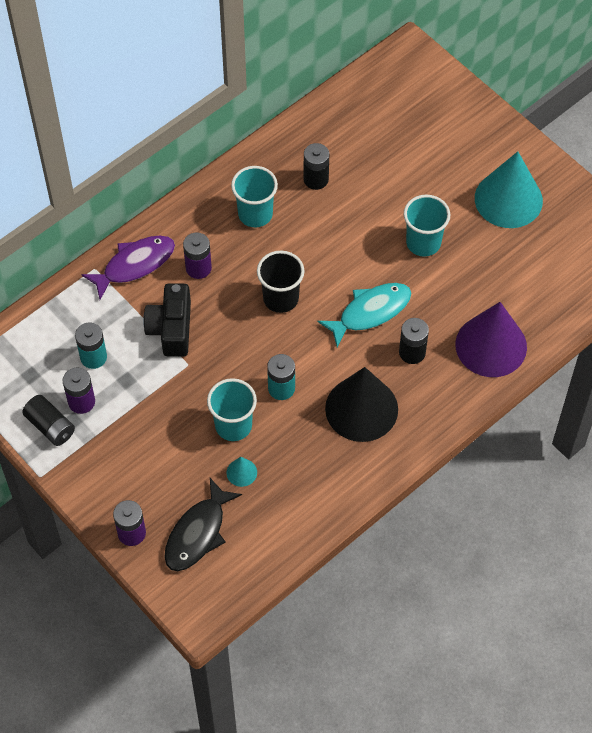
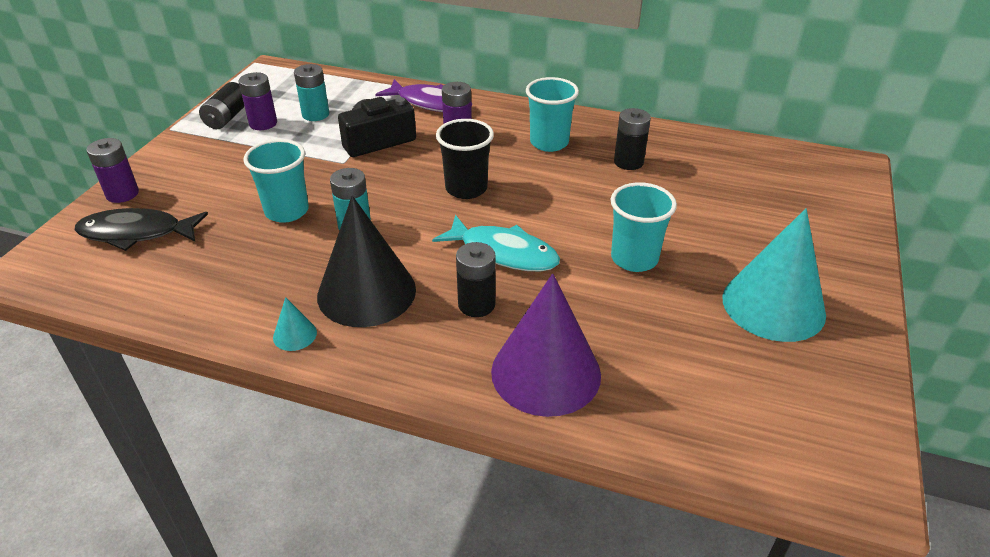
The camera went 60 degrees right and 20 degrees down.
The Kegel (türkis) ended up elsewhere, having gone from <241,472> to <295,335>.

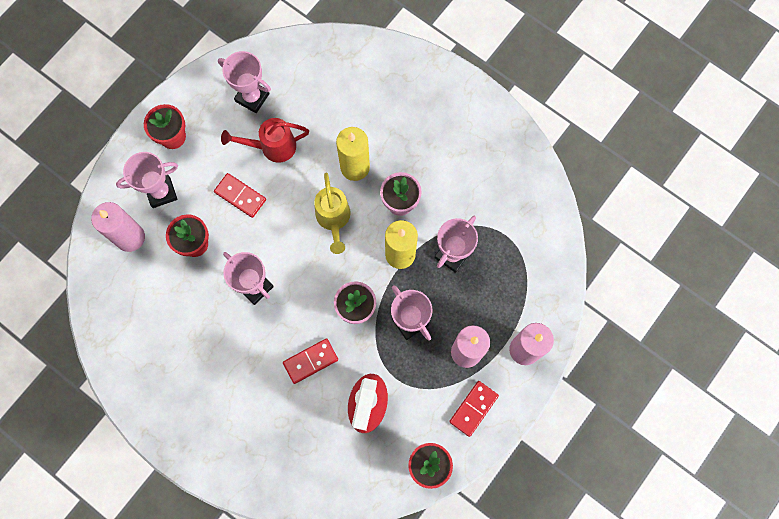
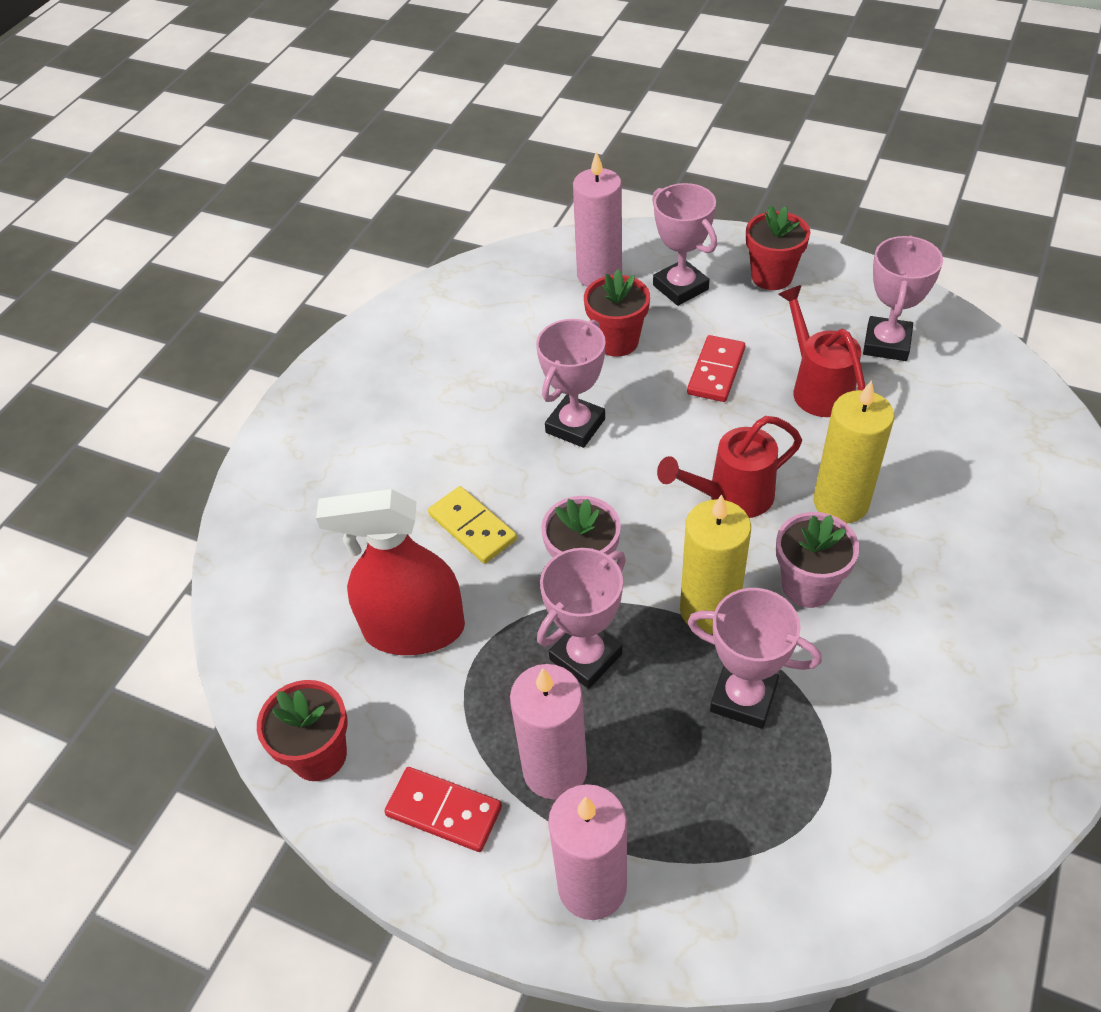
The camera went 80 degrees right and 25 degrees down.
What was the Gießkanne (gelb) at <333,219> turned into the Gießkanne (rot) at <732,496>.
What was the Dominostein (rot) at <310,361> turned into the Dominostein (gelb) at <472,527>.

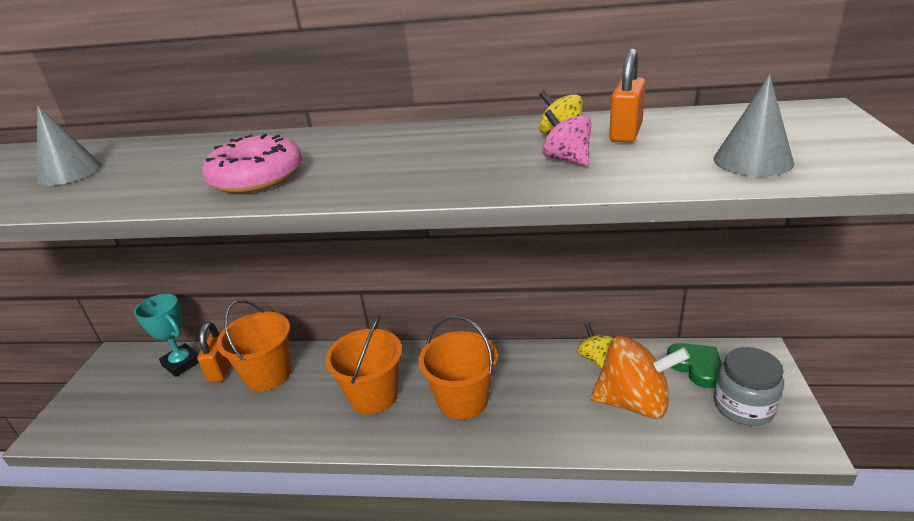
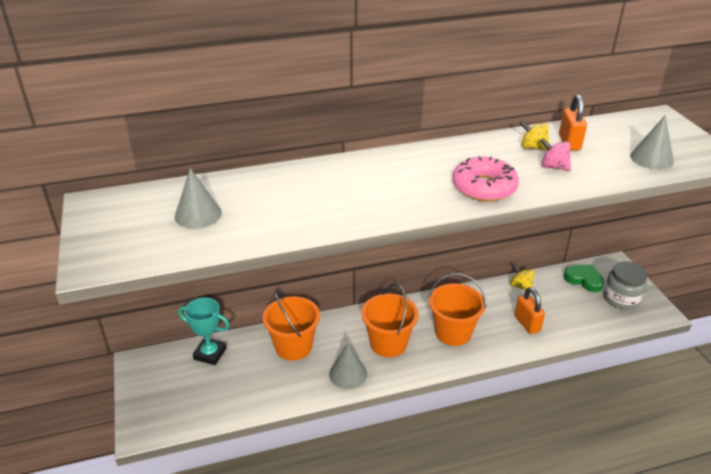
The camera went 25 degrees left and 5 degrees up.
The Donut (rosa) ended up elsewhere, having gone from <257,177> to <484,187>.
The Vorhängeschloss (orange) ended up elsewhere, having gone from <222,369> to <527,323>.
The second view lost the Kreisel (orange) at <634,402>.
The second view gained the Kegel (grau) at <348,374>.

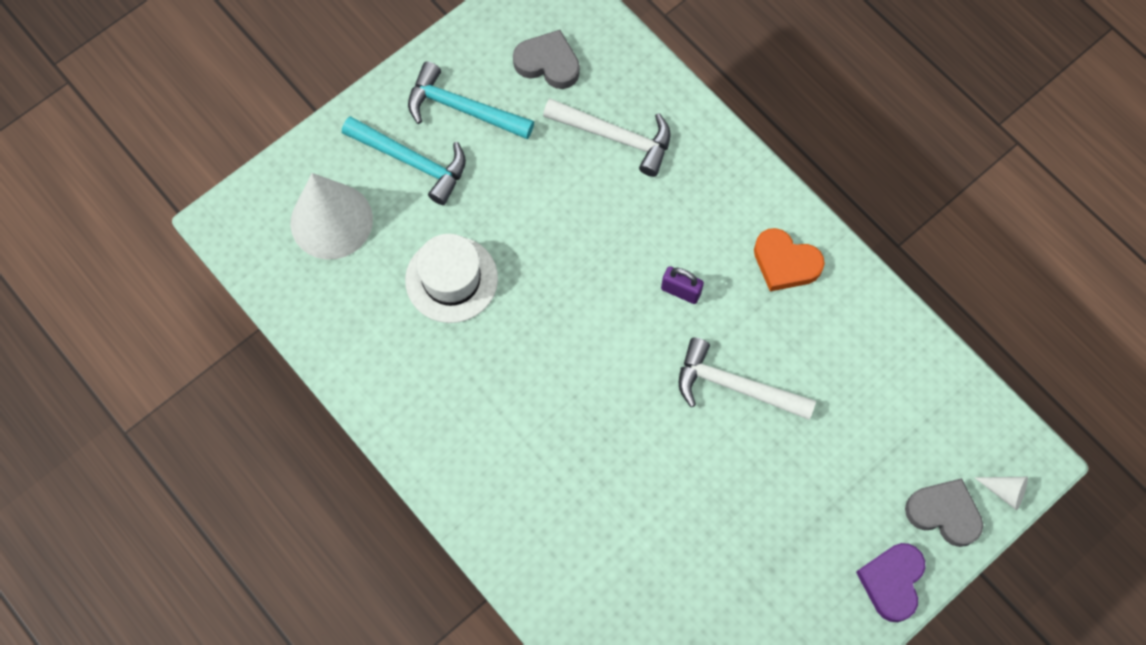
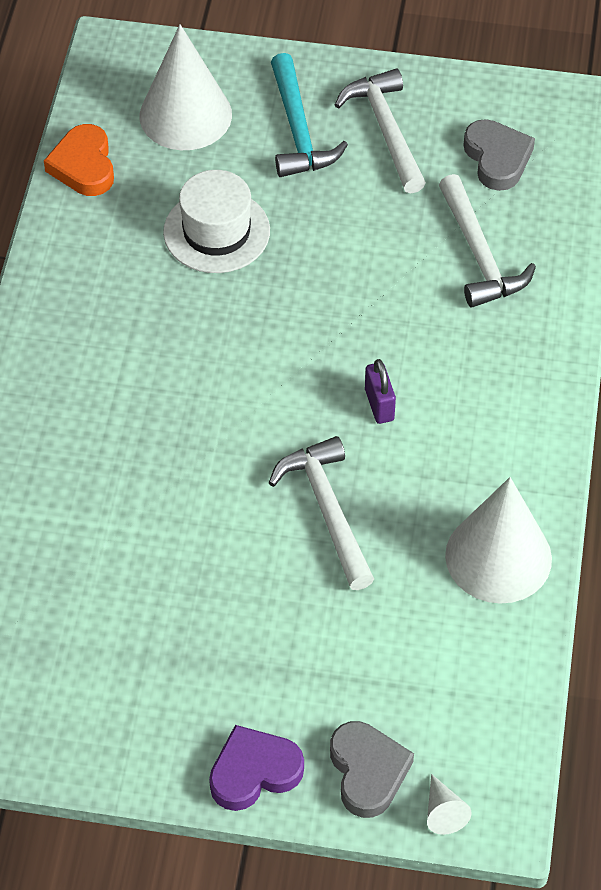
The camera went 50 degrees right and 15 degrees down.
What was the Hammer (türkis) at <463,108> turned into the Hammer (weiß) at <386,130>.
The Herz (orange) ended up elsewhere, having gone from <785,263> to <83,166>.
The second view gained the Kegel (weiß) at <498,557>.

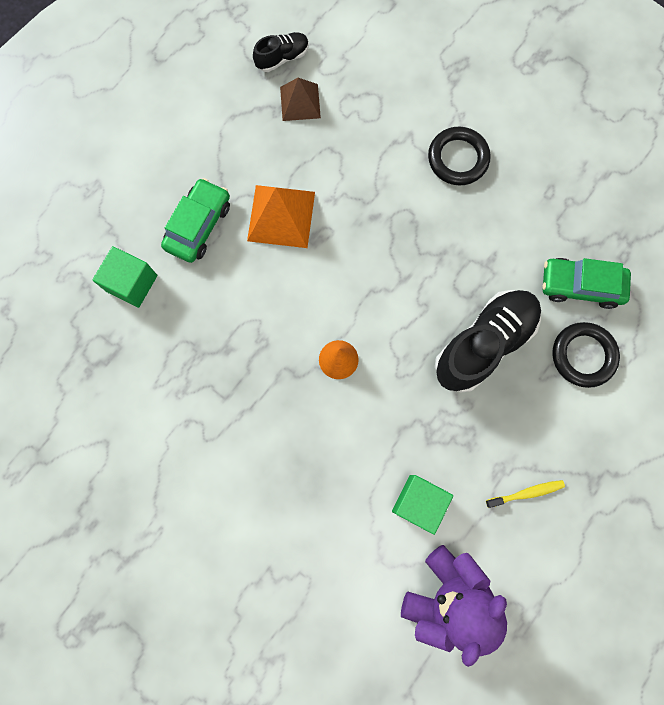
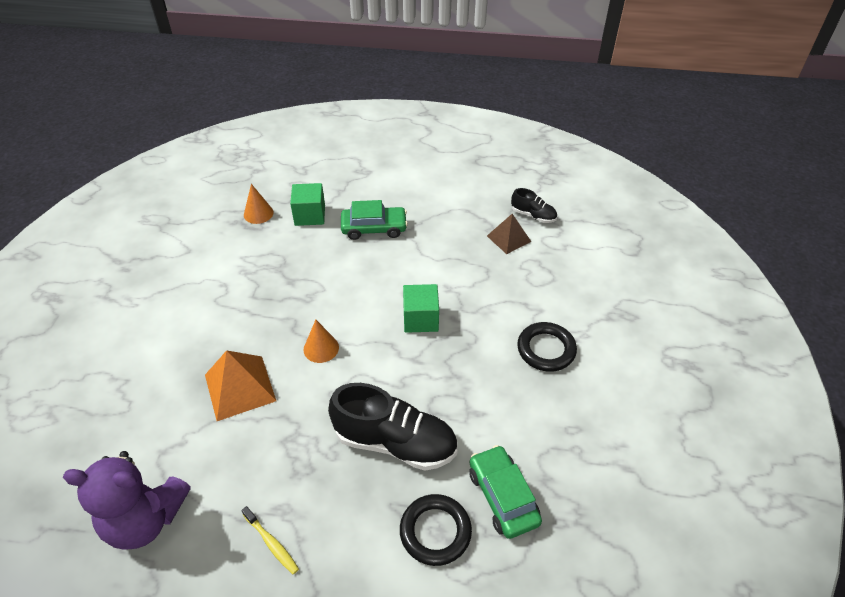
The camera went 60 degrees right and 30 degrees down.
The Pyramide (orange) ended up elsewhere, having gone from <281,216> to <240,387>.
The Kubus (grün) ended up elsewhere, having gone from <418,502> to <420,319>.
The second view gained the Kegel (orange) at <258,213>.

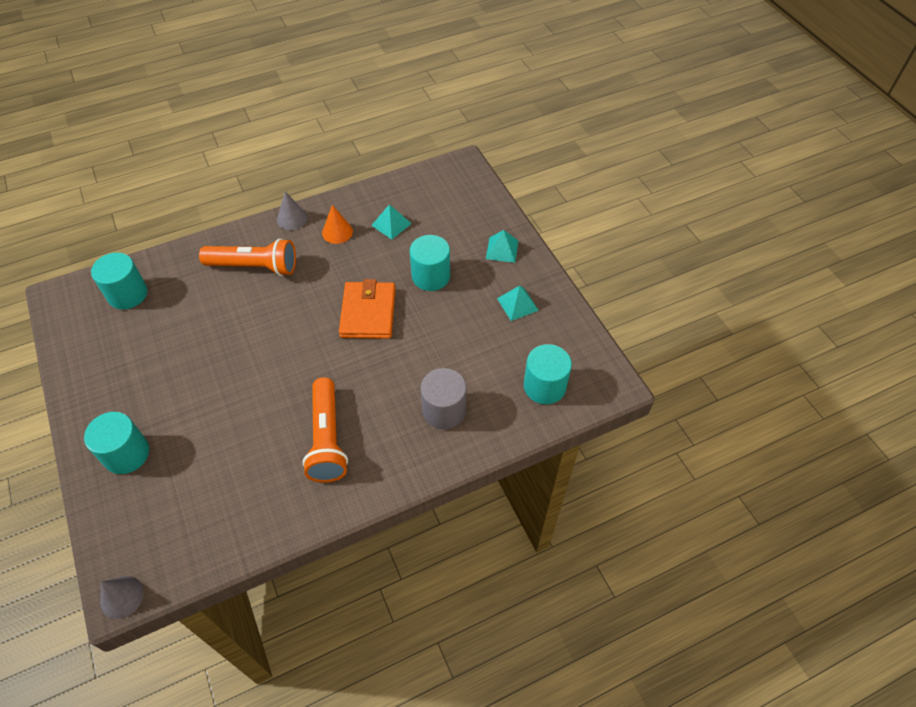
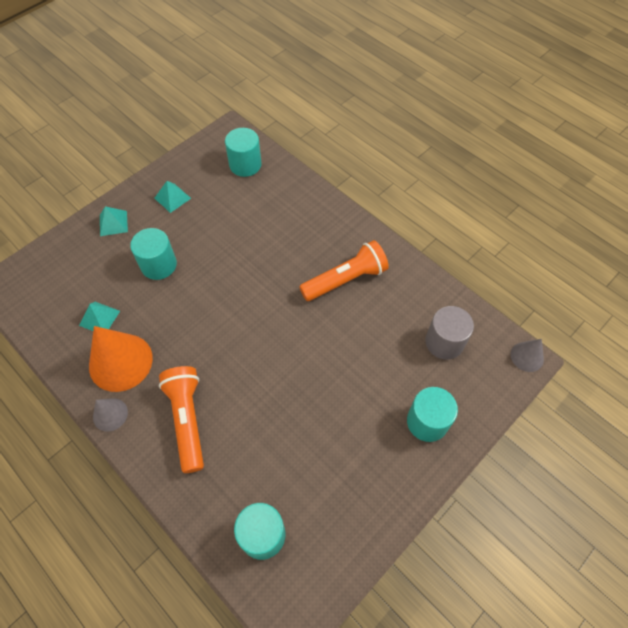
The camera went 110 degrees left and 5 degrees up.
The size of the Kegel (orange) at <337,232> changed by a factor of 1.91.
The second view lost the Geldbörse (orange) at <368,313>.
The Vollzylinder (grau) ended up elsewhere, having gone from <444,410> to <444,342>.

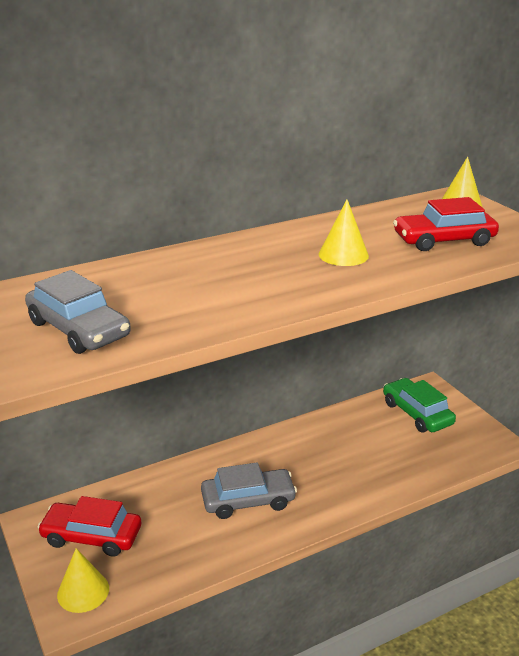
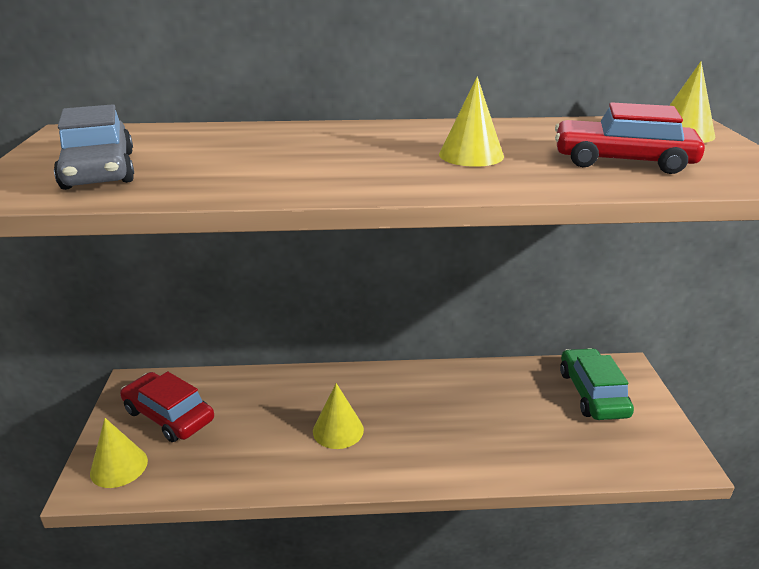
The camera went 25 degrees right and 0 degrees up.
Where the Auto (grau) stood at <248,501>, the Kegel (gelb) came to stand at <338,430>.

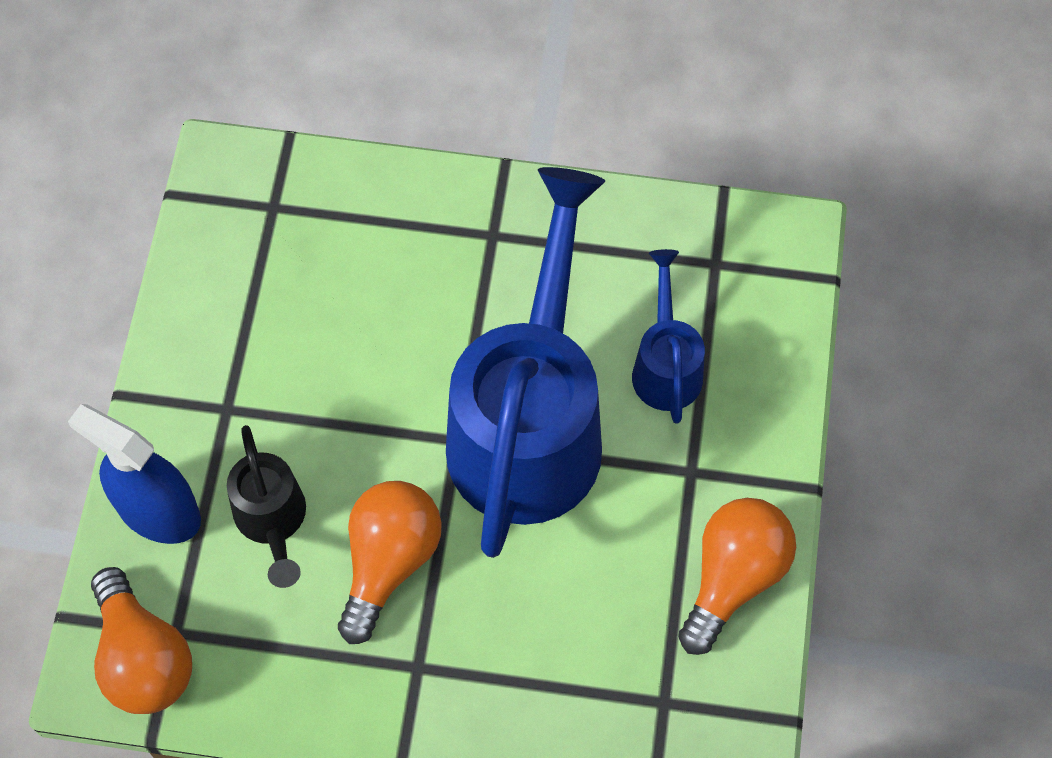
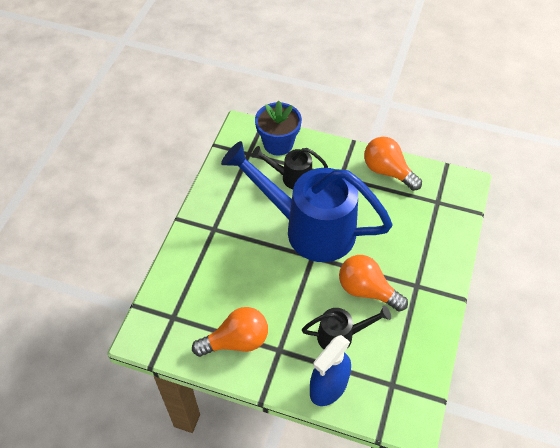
The camera went 80 degrees left and 10 degrees down.
What was the Gießkanne (blau) at <666,365> turned into the Gießkanne (schwarz) at <291,177>.
The Glühbirne (orange) ended up elsewhere, having gone from <143,658> to <236,341>.
The second view gained the Blumentopf (blau) at <278,144>.

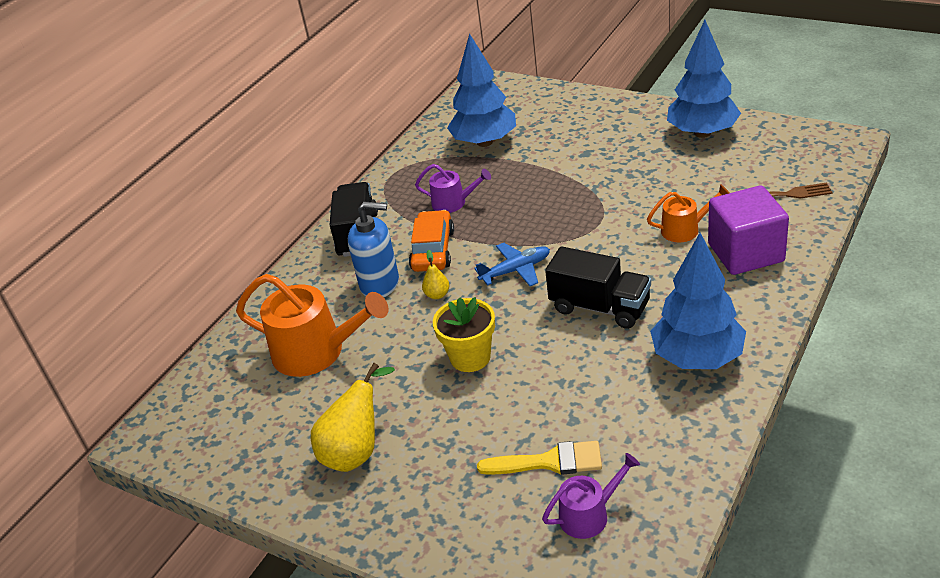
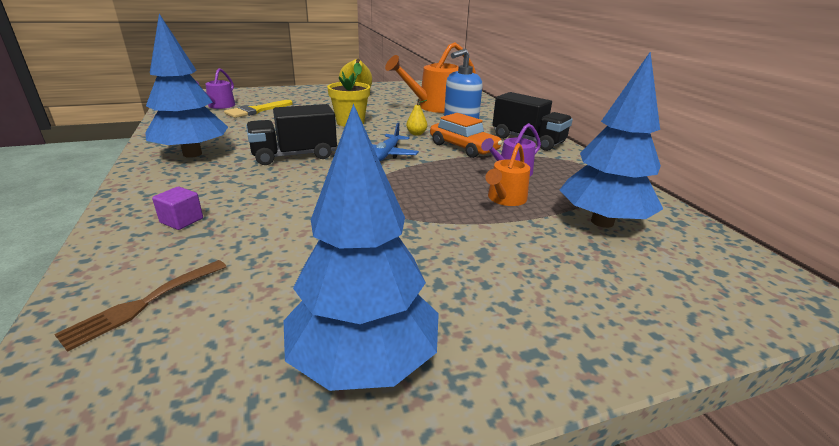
The camera went 125 degrees right and 10 degrees down.
The Gießkanne (orange) ended up elsewhere, having gone from <684,229> to <505,199>.
The size of the Kubus (lila) at <745,253> changed by a factor of 0.43.

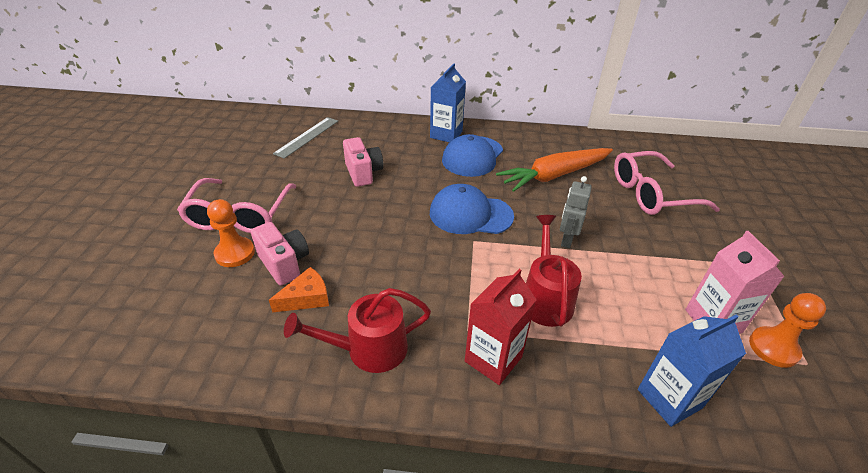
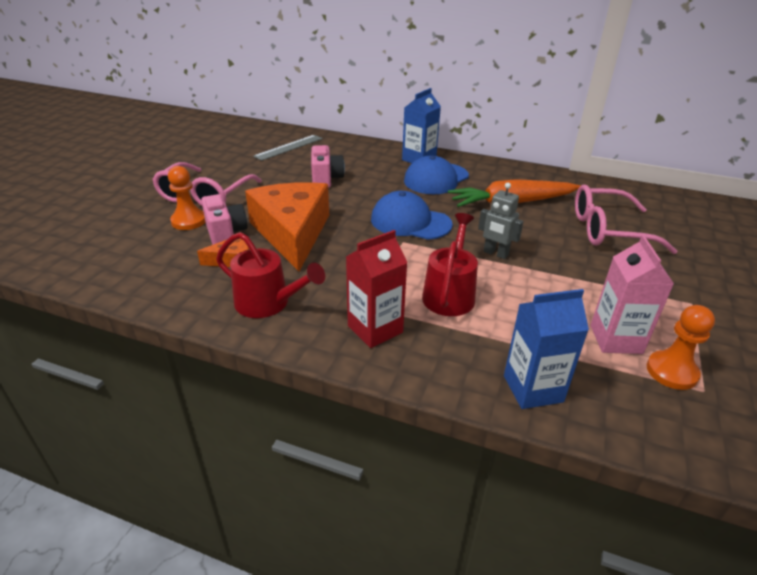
The camera went 15 degrees right and 5 degrees down.
The Roboter (grau) at <566,240> ended up facing another way, 90 degrees counterclockwise from before.
The Gießkanne (rot) at <369,349> ended up facing another way, 150 degrees counterclockwise from before.
The second view gained the Käse (orange) at <292,232>.

